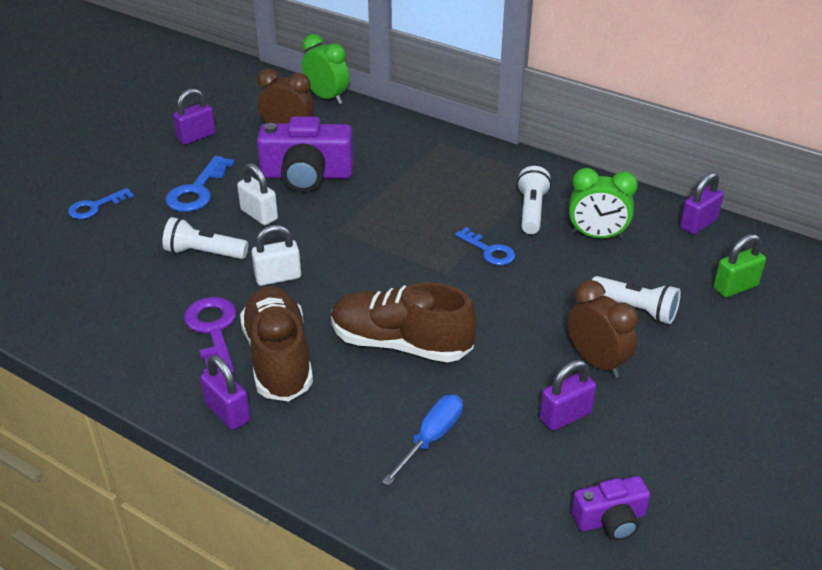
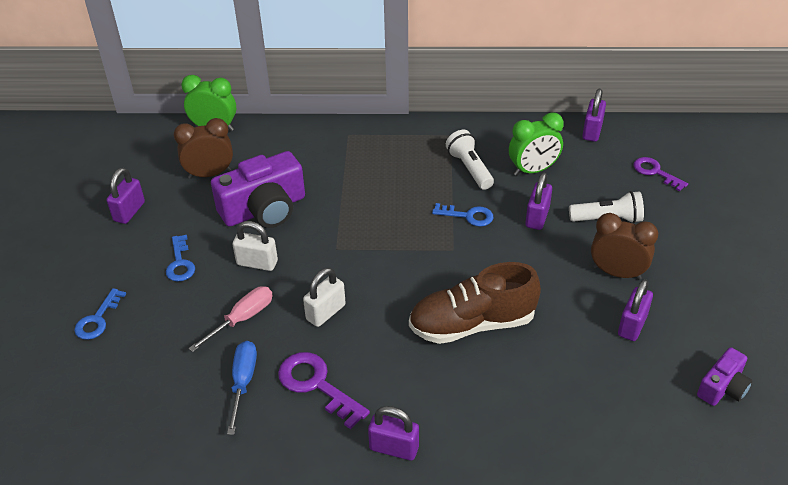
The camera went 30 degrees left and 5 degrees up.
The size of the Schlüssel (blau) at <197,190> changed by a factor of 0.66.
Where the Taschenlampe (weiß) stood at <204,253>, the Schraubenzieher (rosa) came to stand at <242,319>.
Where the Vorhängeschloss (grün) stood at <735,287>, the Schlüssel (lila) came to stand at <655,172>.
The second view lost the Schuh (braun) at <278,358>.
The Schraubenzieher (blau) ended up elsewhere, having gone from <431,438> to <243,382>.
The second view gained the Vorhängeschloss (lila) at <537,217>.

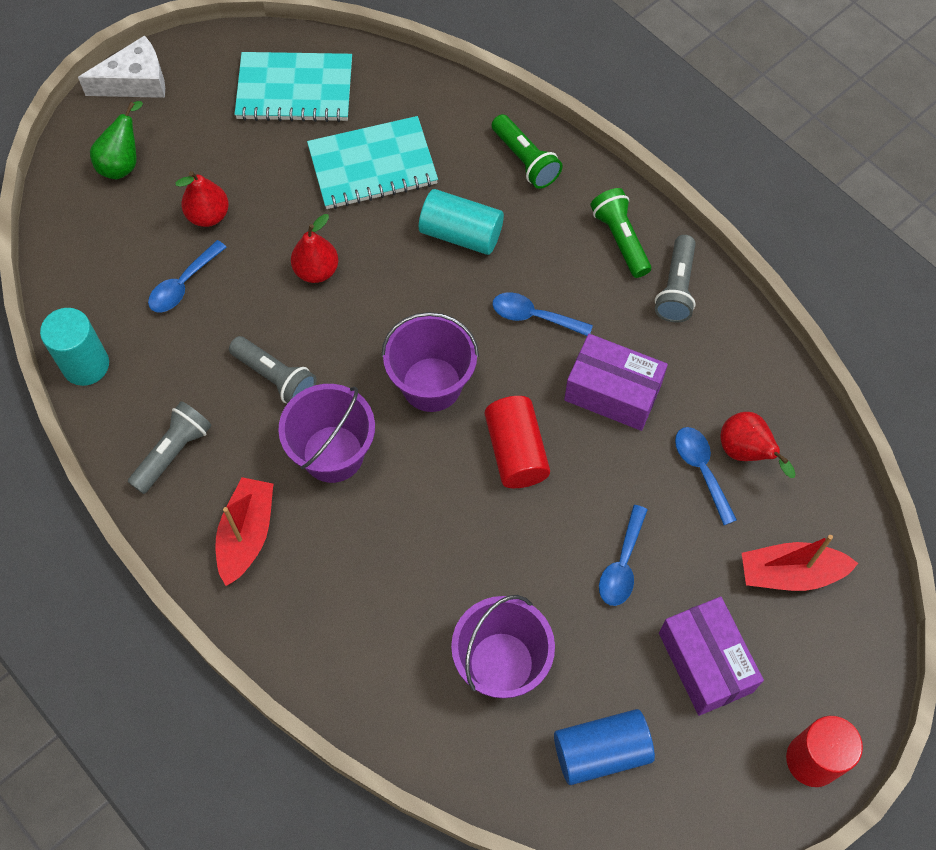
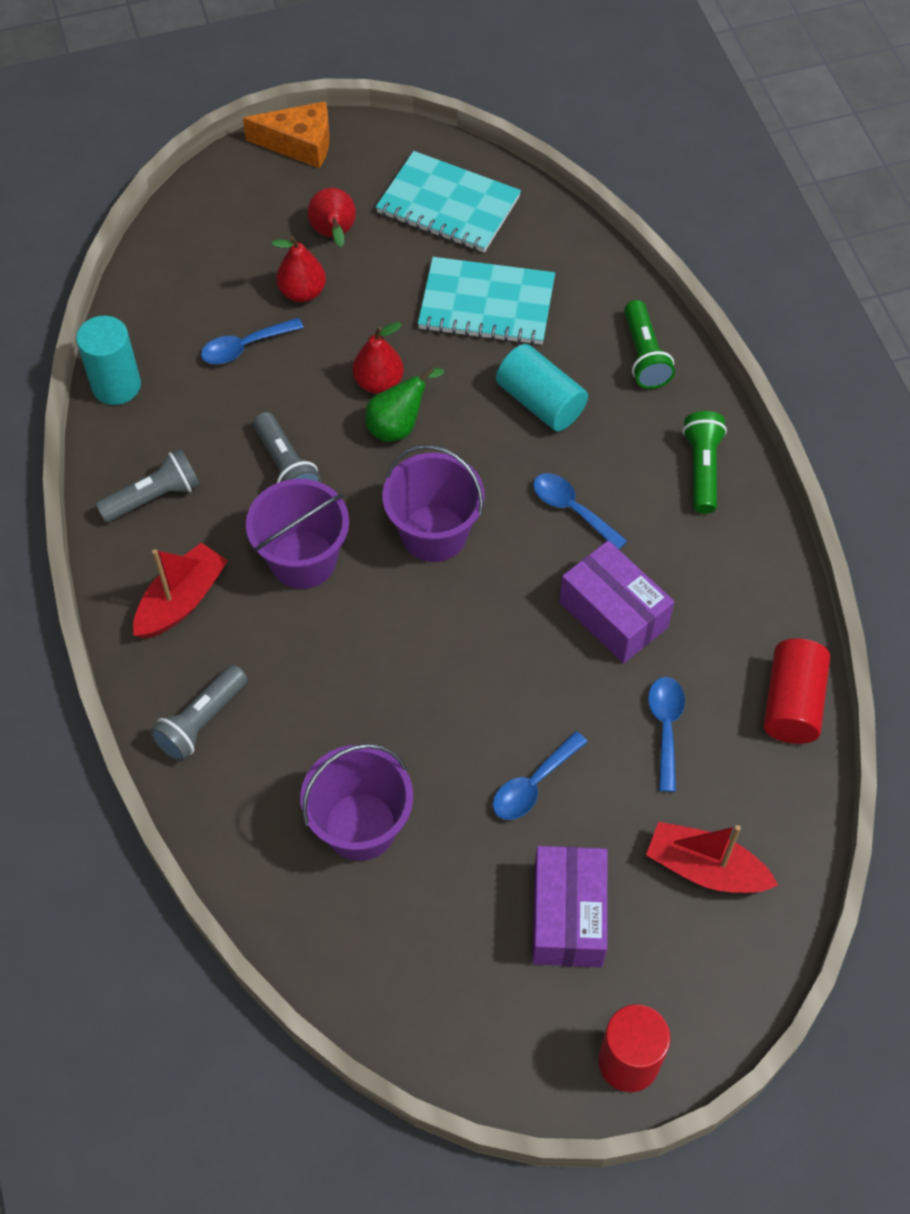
The camera went 25 degrees right and 5 degrees down.
What was the Käse (weiß) at <135,81> turned into the Käse (orange) at <299,144>.
The Birne (grün) ended up elsewhere, having gone from <123,163> to <398,426>.
The Taschenlampe (grau) ended up elsewhere, having gone from <676,288> to <201,722>.
The Vollzylinder (rot) ended up elsewhere, having gone from <516,451> to <792,703>.
The Birne (rot) ended up elsewhere, having gone from <746,452> to <334,234>.
The second view lost the Vollzylinder (blau) at <601,751>.

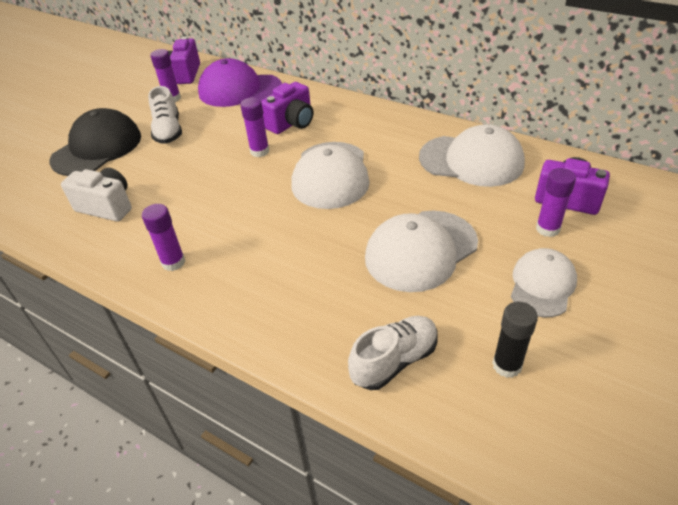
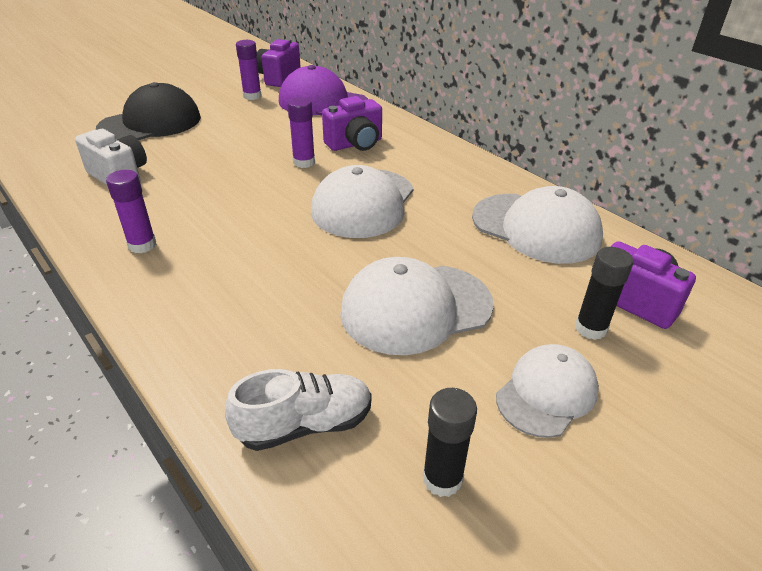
The camera went 15 degrees right and 5 degrees down.
The second view lost the Schuh (weiß) at <168,131>.
What was the Klebestift (lila) at <547,229> turned into the Klebestift (schwarz) at <590,328>.

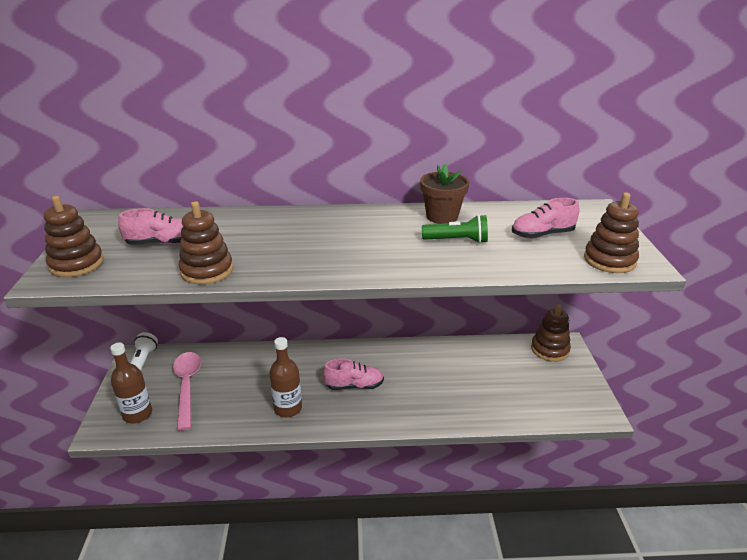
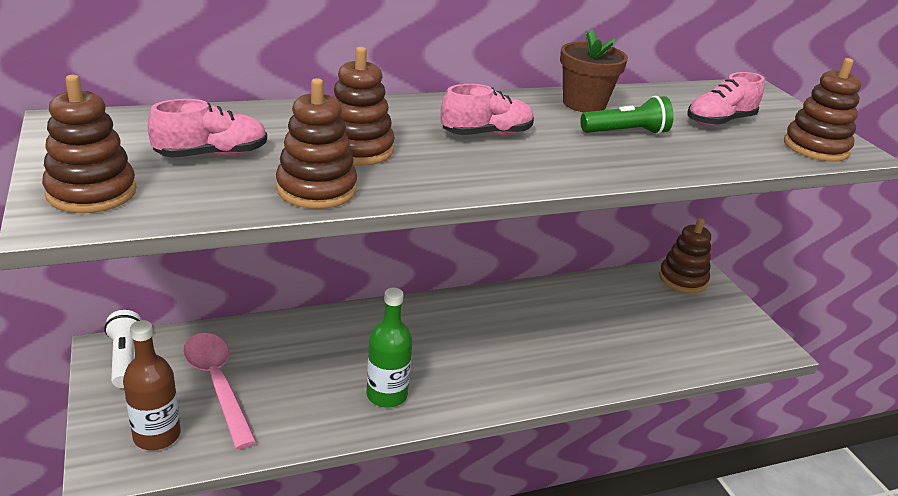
The camera went 20 degrees left and 0 degrees up.
What was the Flasche (braun) at <288,408> turned into the Flasche (grün) at <387,395>.
The Schuh (rosa) ended up elsewhere, having gone from <354,386> to <486,134>.
The second view gained the Stapelspielzeug (braun) at <357,149>.

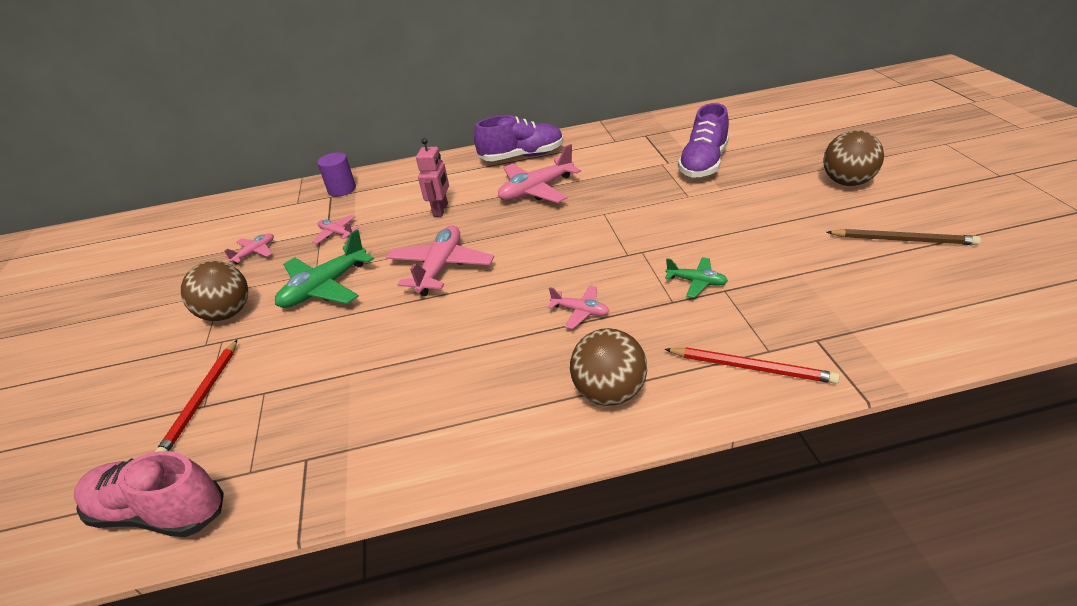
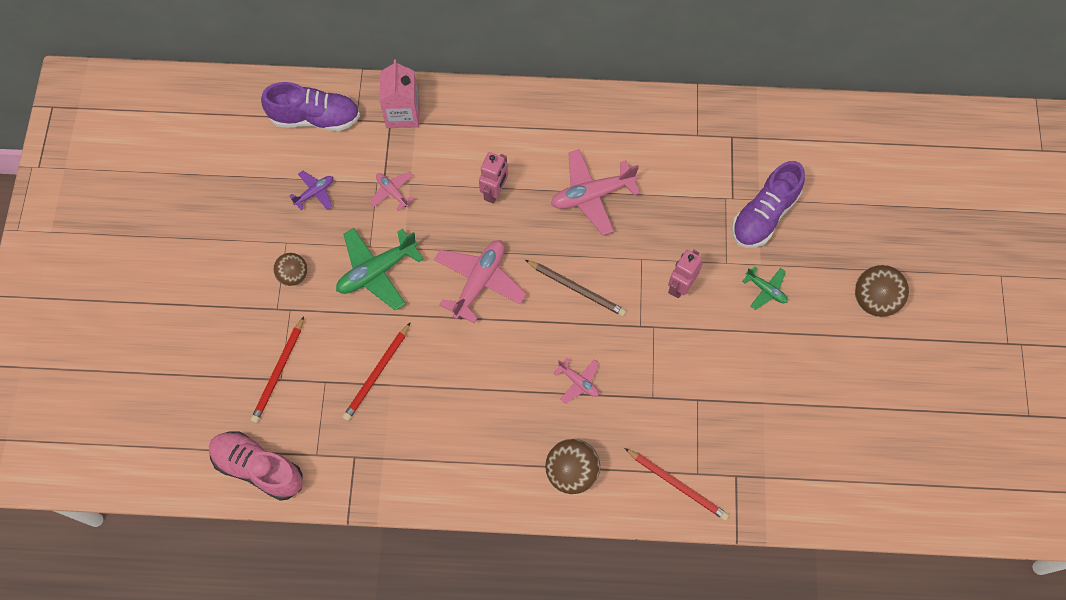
The camera went 10 degrees right and 30 degrees up.
The Schuh (lila) ended up elsewhere, having gone from <522,156> to <315,118>.
Where the Vollzylinder (lila) stood at <342,189>, the Getränkekarton (rosa) came to stand at <402,113>.
The Bleistift (braun) ended up elsewhere, having gone from <903,240> to <576,289>.
What was the Flugzeug (rosa) at <255,252> turned into the Flugzeug (lila) at <315,193>.
The Flugzeug (grün) ended up elsewhere, having gone from <696,282> to <766,290>.
The size of the Ball (braun) at <227,313> changed by a factor of 0.65.
The second view gained the Roboter (rosa) at <680,286>.
The second view gained the Bleistift (rot) at <377,373>.

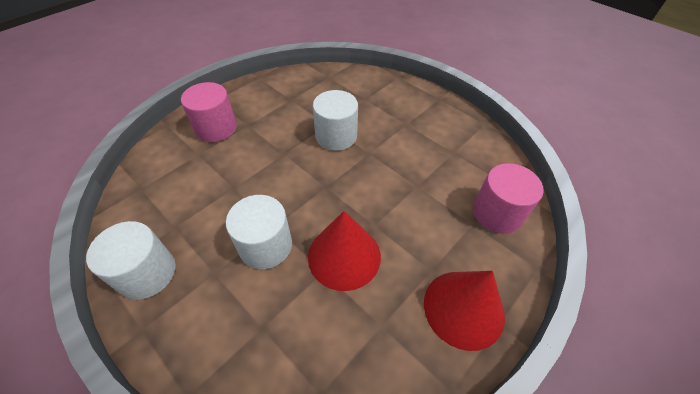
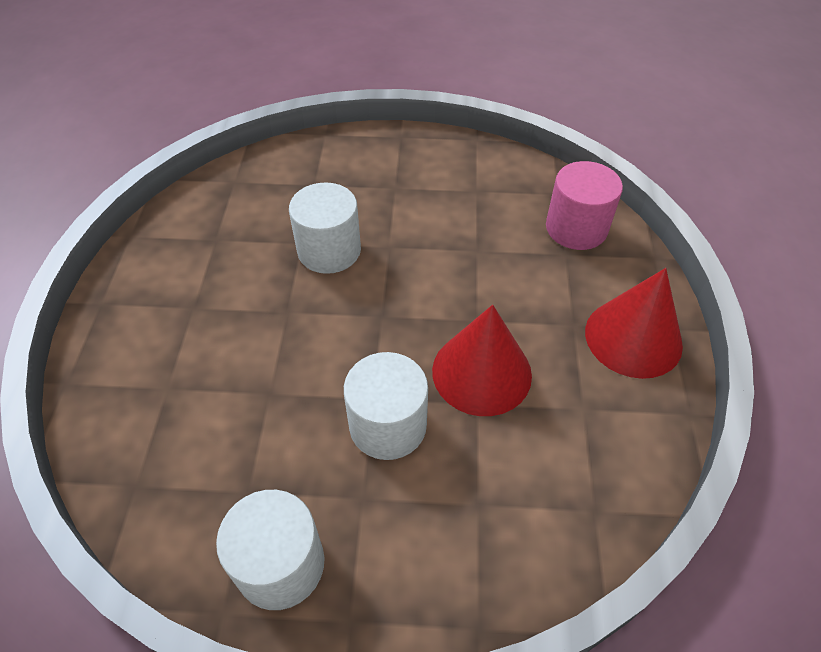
The camera went 40 degrees left and 0 degrees up.
The second view lost the Vollzylinder (rosa) at <216,128>.

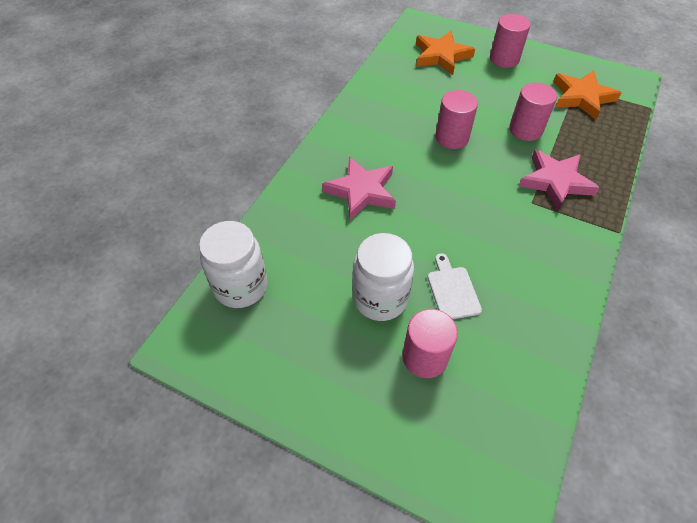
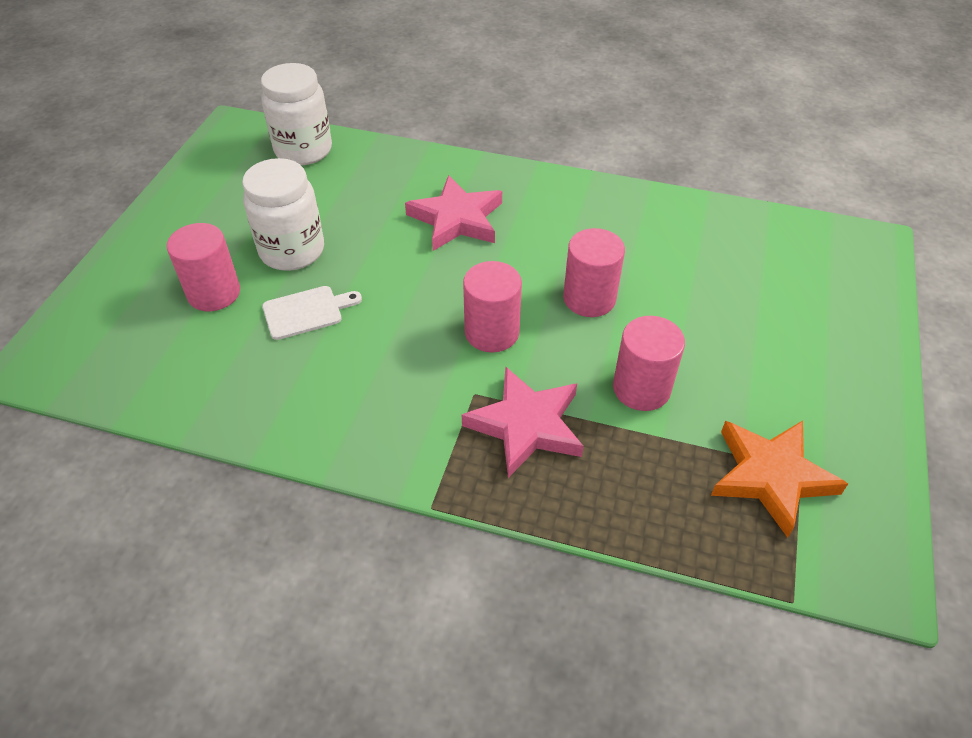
The camera went 80 degrees right and 5 degrees down.
The Vollzylinder (rosa) ended up elsewhere, having gone from <504,59> to <492,332>.
The second view lost the Stern (orange) at <441,56>.

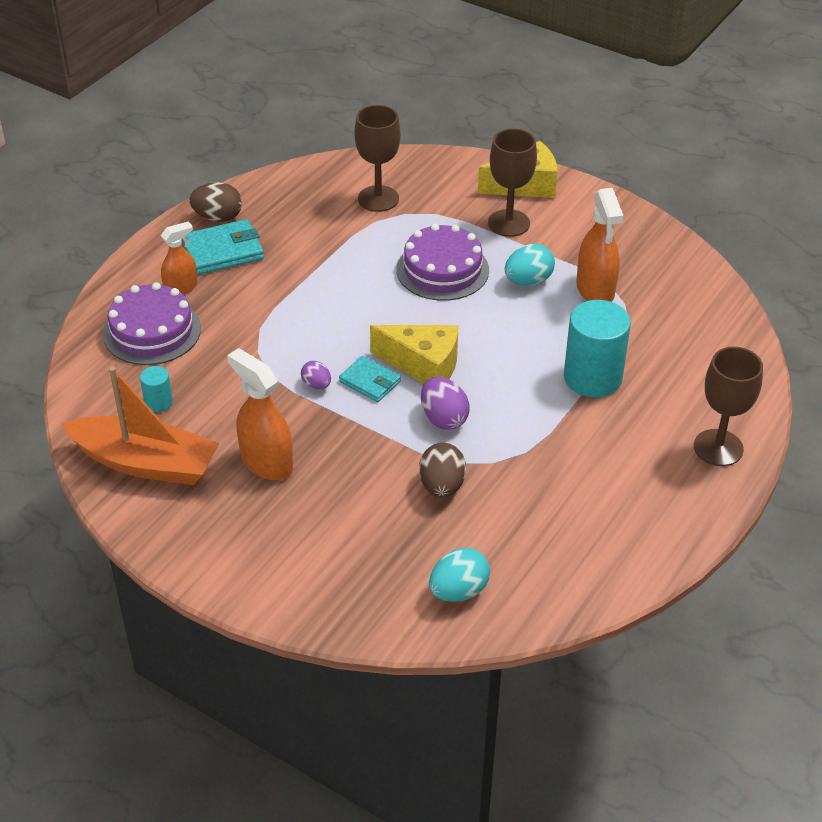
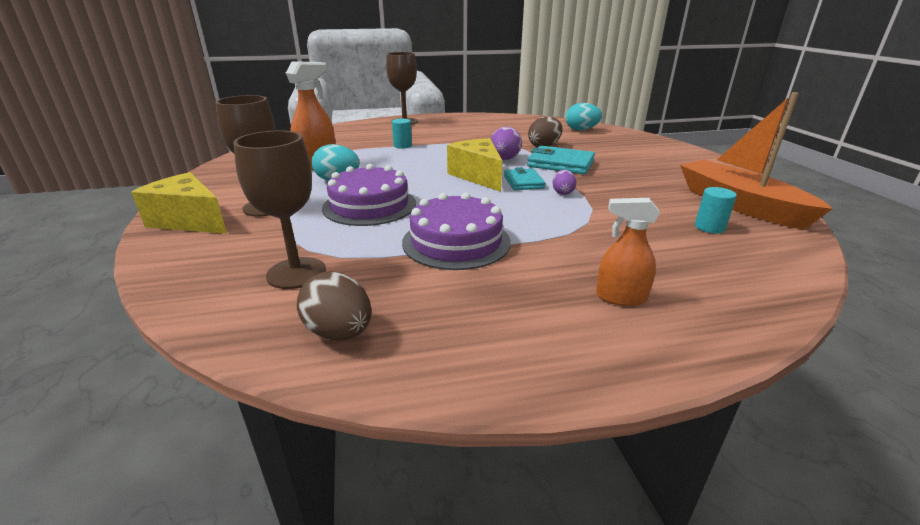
The camera went 135 degrees left and 15 degrees down.
The Ei (braun) ended up elsewhere, having gone from <218,217> to <339,333>.
The Geldbörse (türkis) ended up elsewhere, having gone from <222,251> to <560,164>.
The Kuchen (lila) ended up elsewhere, having gone from <152,331> to <456,242>.
The size of the Vollzylinder (türkis) at <592,377> changed by a factor of 0.47.
The second view lost the Sprühflasche (orange) at <266,462>.

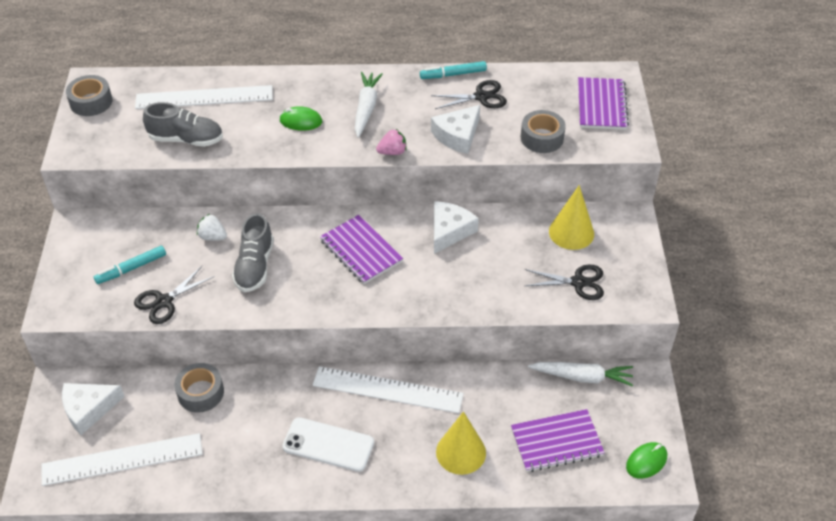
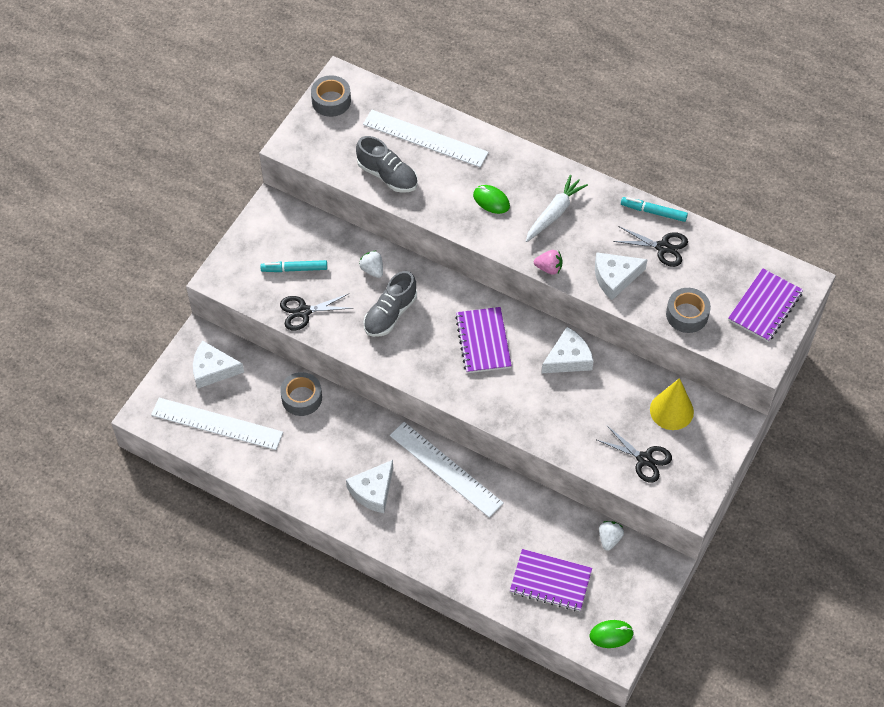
The camera went 30 degrees right and 10 degrees up.
Where the Karotte (weiß) stood at <581,377>, the Erdbeere (weiß) came to stand at <609,539>.
The second view lost the Kegel (gelb) at <461,452>.
Where the Handy (weiß) stood at <328,445>, the Käse (weiß) came to stand at <373,491>.

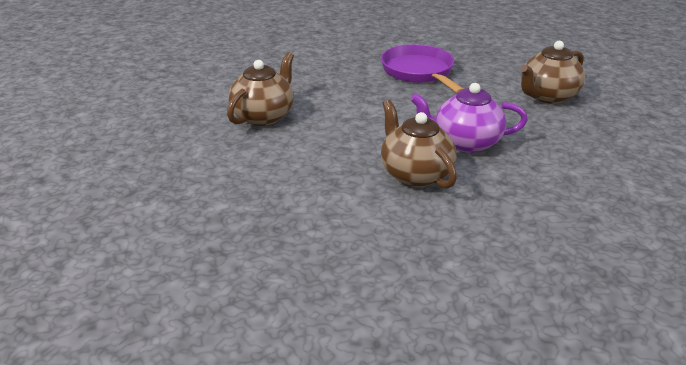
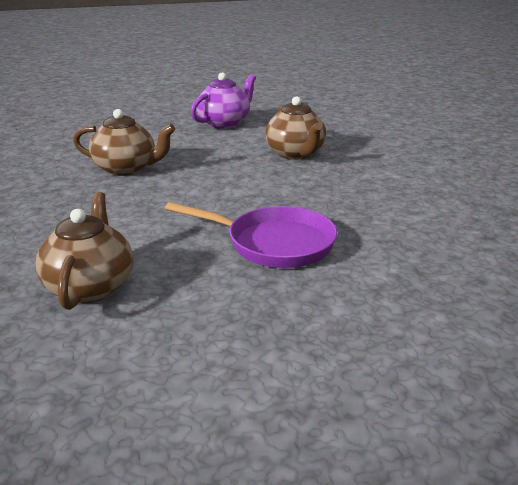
The camera went 130 degrees right and 5 degrees down.
The Teekanne (lila) ended up elsewhere, having gone from <465,143> to <224,123>.

